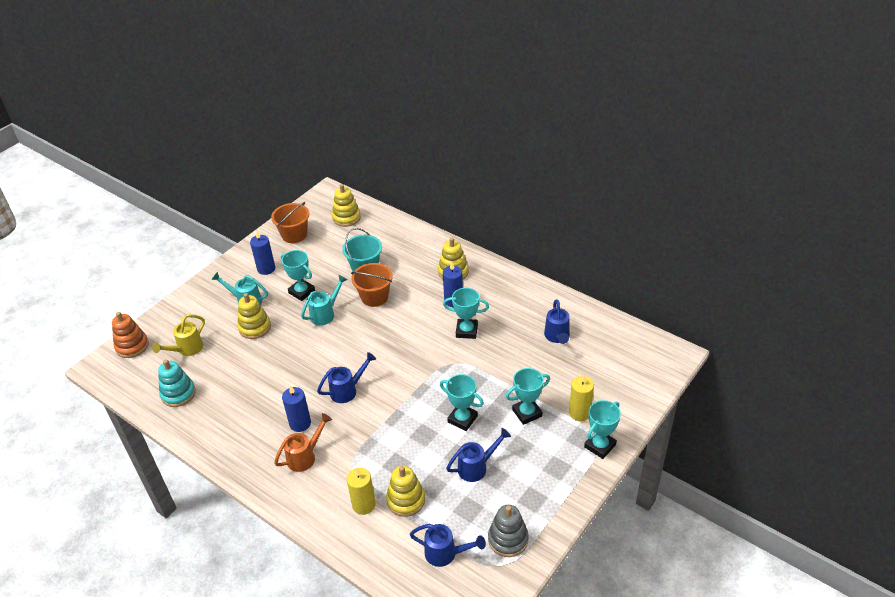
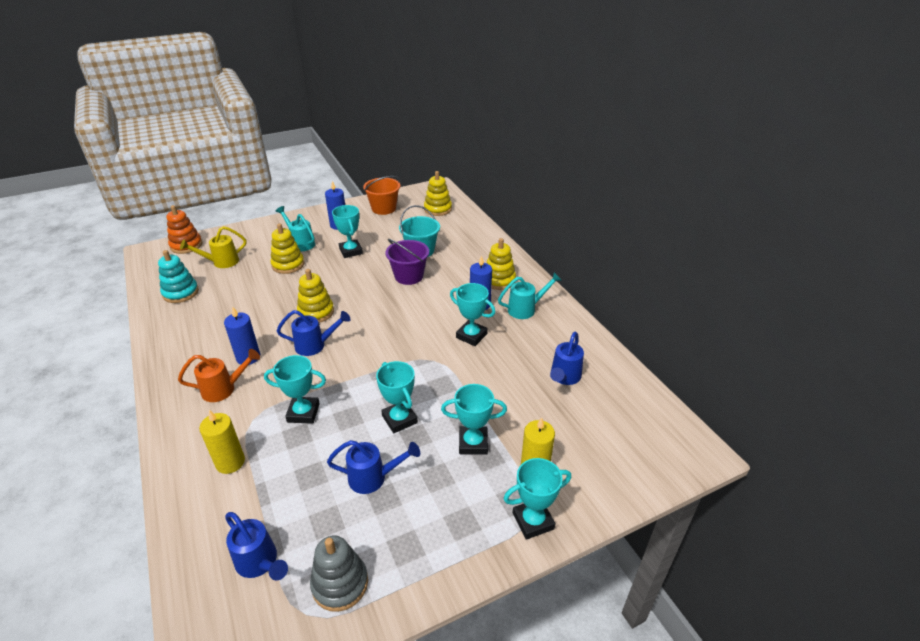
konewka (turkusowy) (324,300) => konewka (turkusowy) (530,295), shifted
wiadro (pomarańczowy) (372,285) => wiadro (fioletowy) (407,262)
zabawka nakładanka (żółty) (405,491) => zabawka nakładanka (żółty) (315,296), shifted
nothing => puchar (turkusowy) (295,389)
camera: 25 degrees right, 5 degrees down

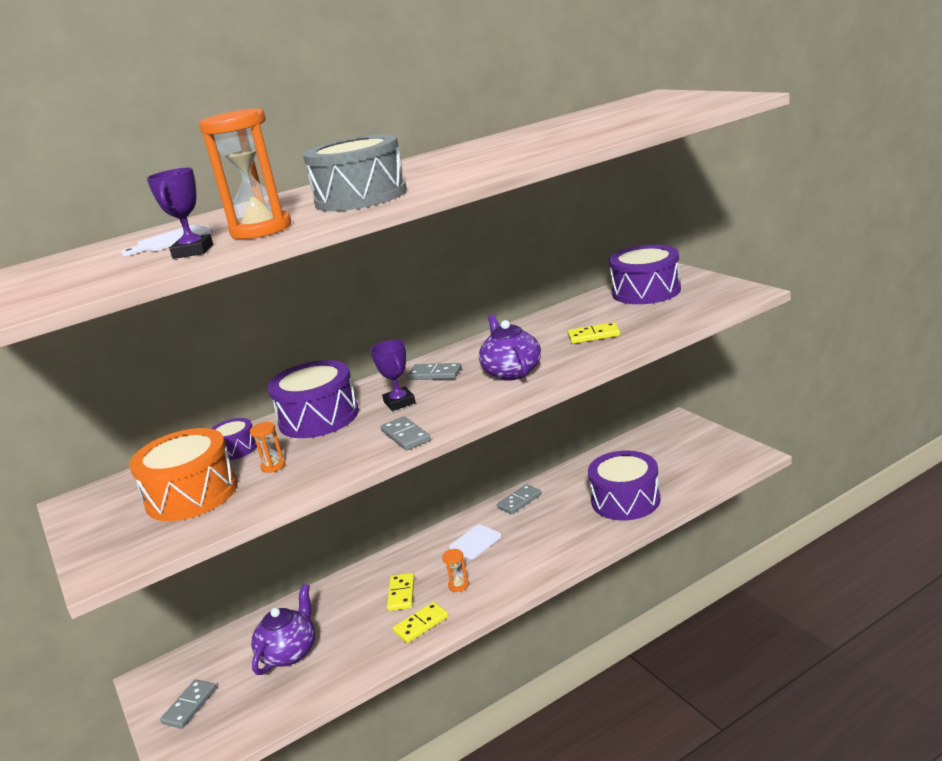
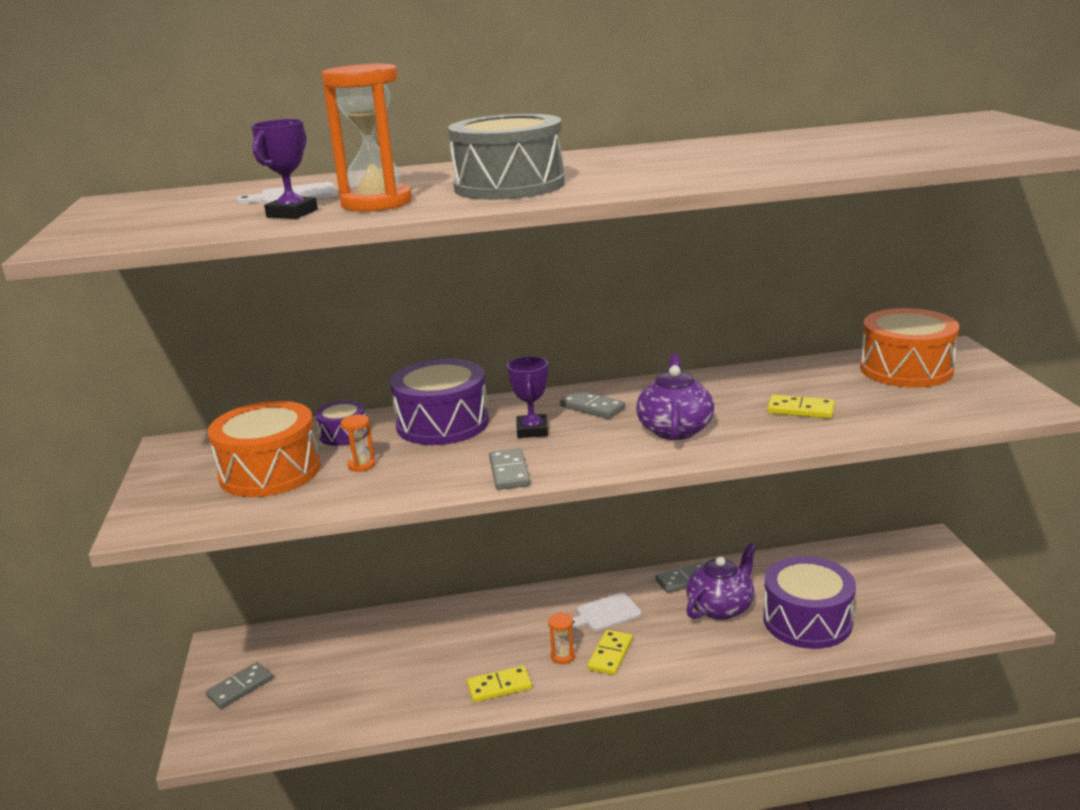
imbryk (fioletowy) (283,629) => imbryk (fioletowy) (721,581), shifted
kostka domina (żółty) (401,592) => kostka domina (żółty) (610,652), shifted
bęben (fioletowy) (645,274) => bęben (pomarańczowy) (909,348)
camera: 20 degrees right, 0 degrees up

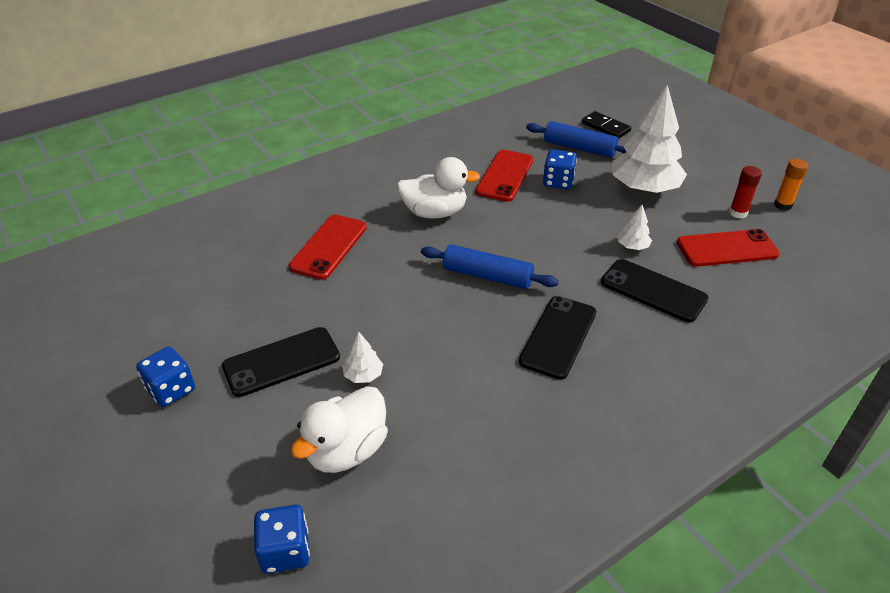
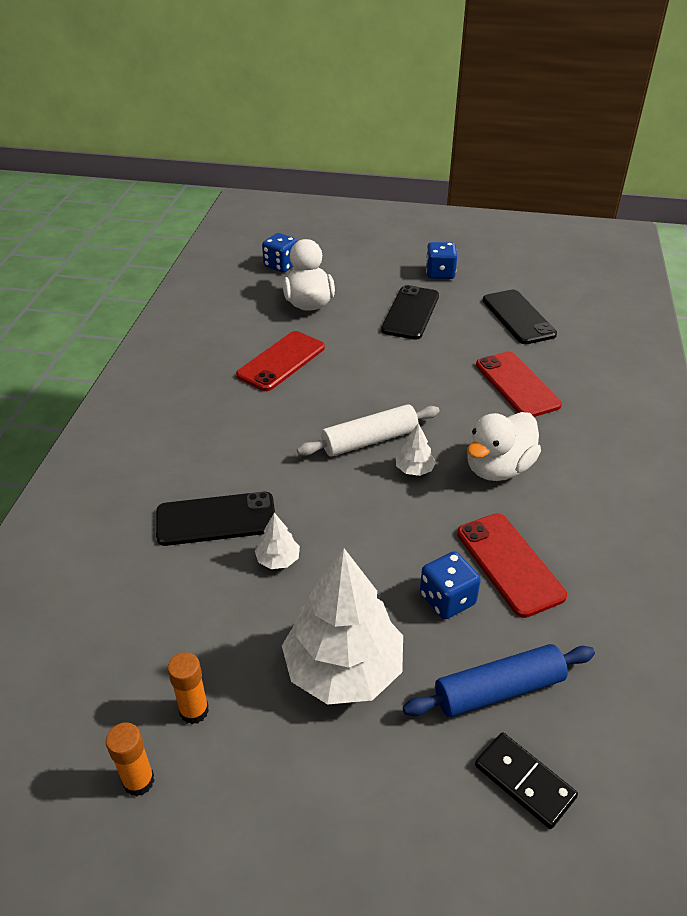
drzewko (biały) (362,357) => drzewko (biały) (416,449), shifted
wałek do ciasta (niebieski) (490,266) => wałek do ciasta (biały) (368,430)
telefon (czarny) (557,338) => telefon (czarny) (520,317), shifted
kostka domina (czarny) (606,125) => kostka domina (czarny) (526,780), 45 degrees clockwise
telefon (czerwony) (728,248) => telefon (czerwony) (280,361), shifted
klej w sztyfcie (czerwony) (745,192) => klej w sztyfcie (pomarańczowy) (188,688)
camera: 135 degrees right, 0 degrees up

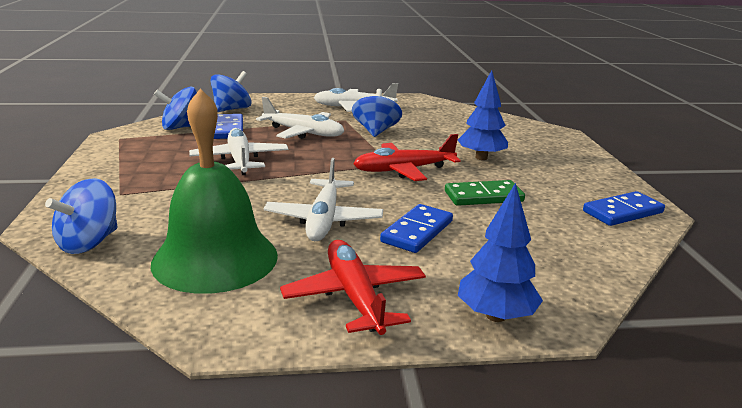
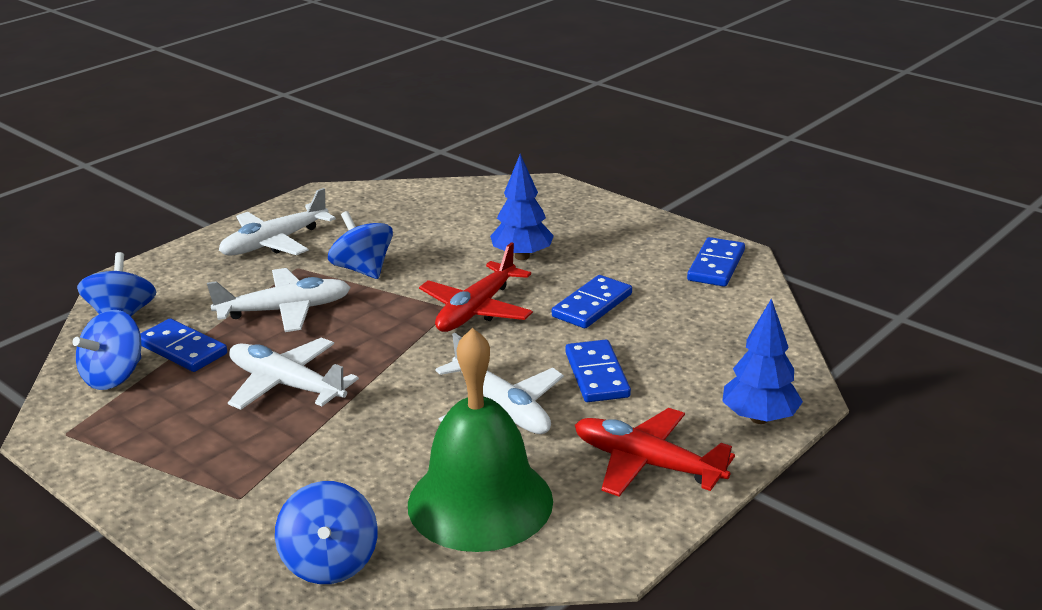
kostka domina (zielony) (485,193) => kostka domina (niebieski) (592,301)
camera: 40 degrees left, 5 degrees up

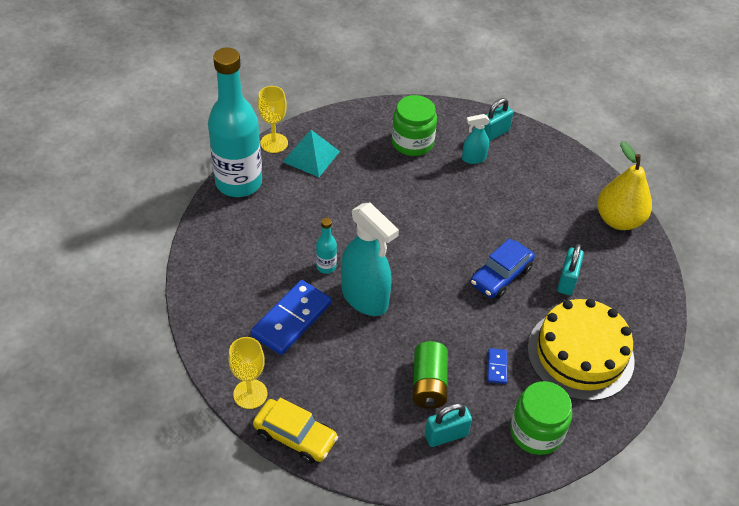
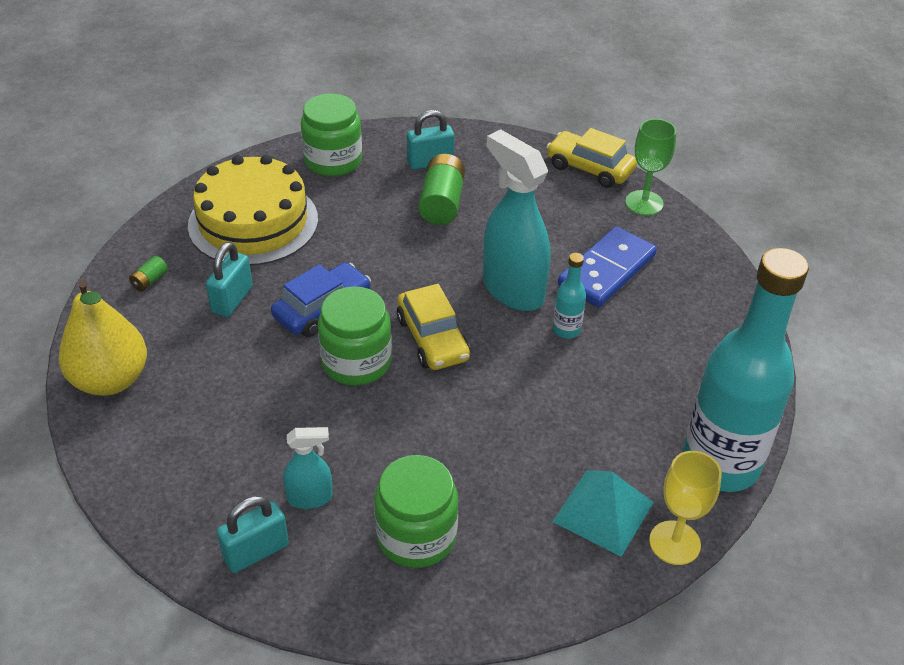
kielich (żółty) (248,373) => kielich (zielony) (651,167)
kostka domina (niebieski) (497,366) => nothing
nothing => bateria (zielony) (148,274)
nothing => słoik (zielony) (355,336)
nothing => samochód (żółty) (433,327)
camera: 175 degrees left, 5 degrees down

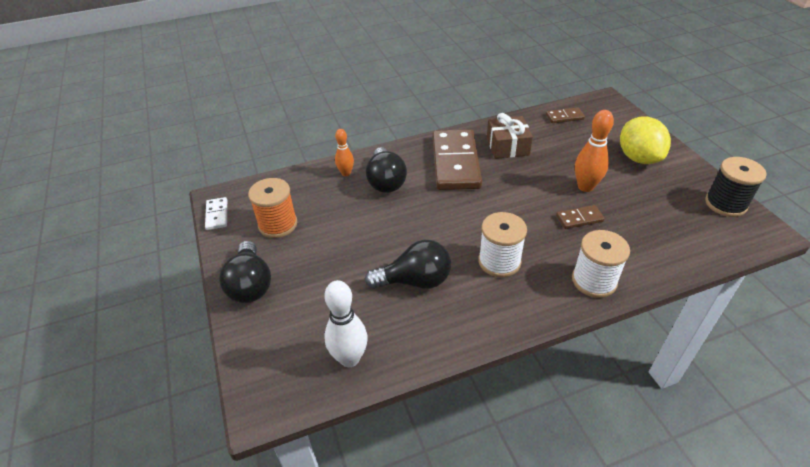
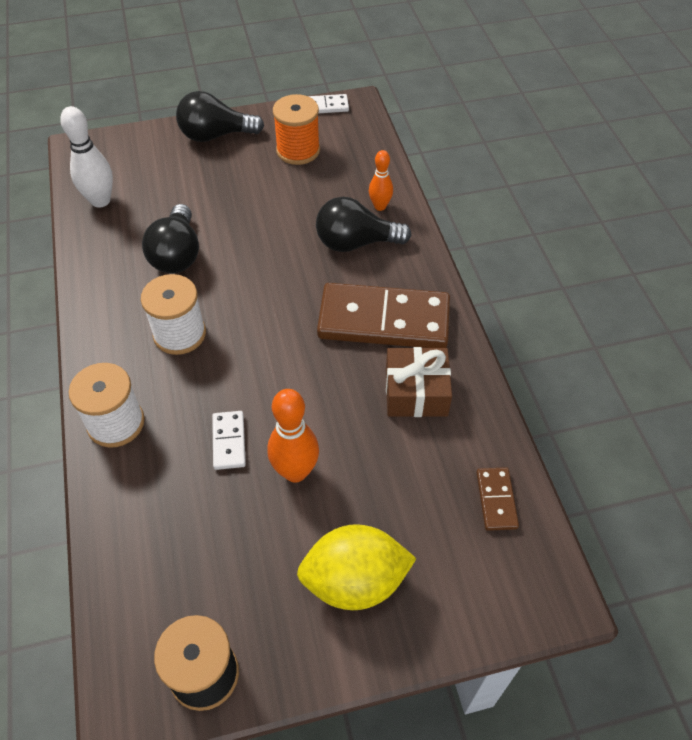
kostka domina (brązowy) (580,217) => kostka domina (biały) (229,440)
camera: 95 degrees right, 10 degrees up

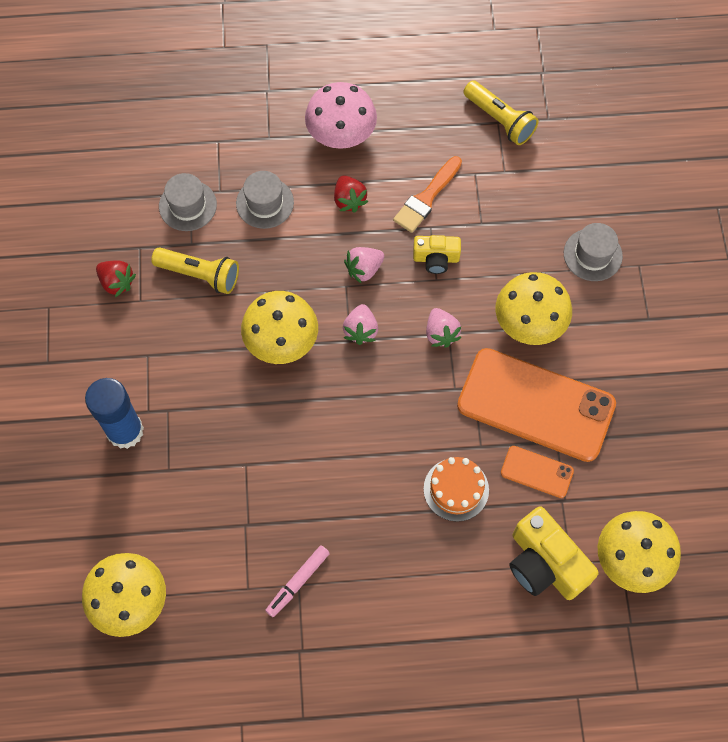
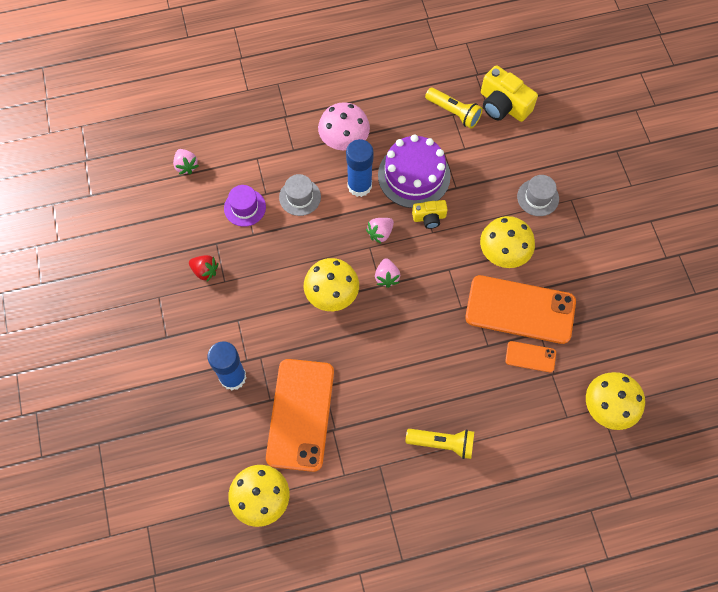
latarka (żółty) (195,270) => latarka (żółty) (440,444), shifted
kapelusz (szary) (188,202) => kapelusz (fioletowy) (245,206)
flamaster (różowy) (297,581) => nothing
truskawka (czerwony) (351,194) => klej w sztyfcie (niebieski) (360,168)
pędzel (pomarańczowy) (427,194) => tort (fioletowy) (414,171)
tort (pomarańczowy) (456,489) => nothing
truskawka (różowy) (444,328) => truskawka (różowy) (186,162), shifted
aparat fotograficzny (żółty) (554,553) => aparat fotograficzny (żółty) (509,93), shifted
nothing => telefon (pomarańczowy) (300,415)
camera: 10 degrees left, 0 degrees up

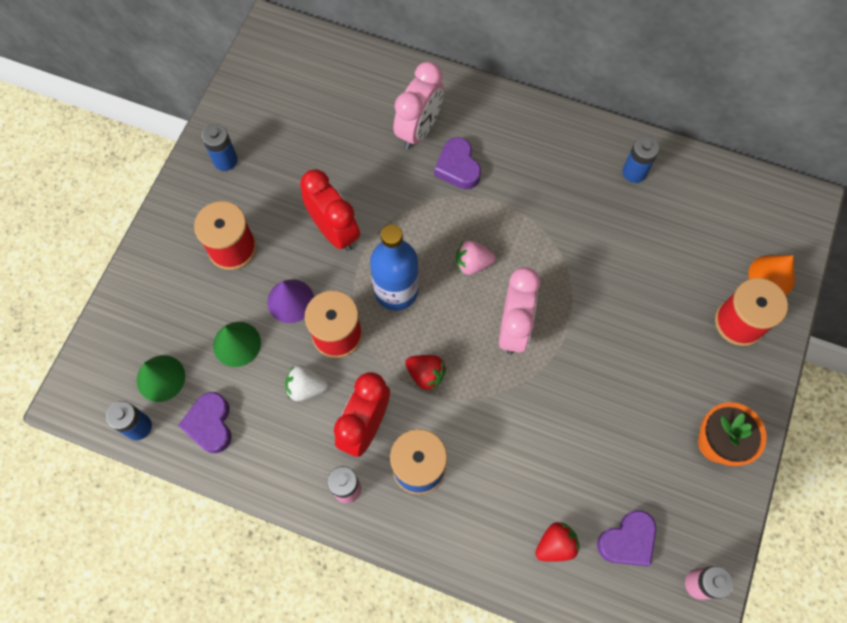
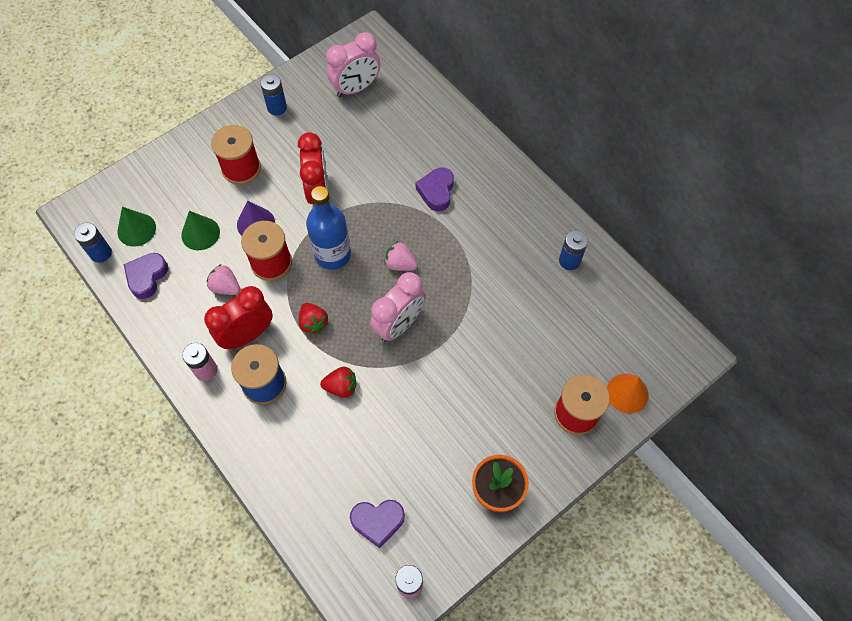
truskawka (biały) (306,383) => truskawka (różowy) (223,279)
budzik (różowy) (418,105) => budzik (różowy) (353,64), shifted
truskawka (czerwony) (557,542) => truskawka (czerwony) (338,382), shifted
camera: 30 degrees right, 5 degrees down

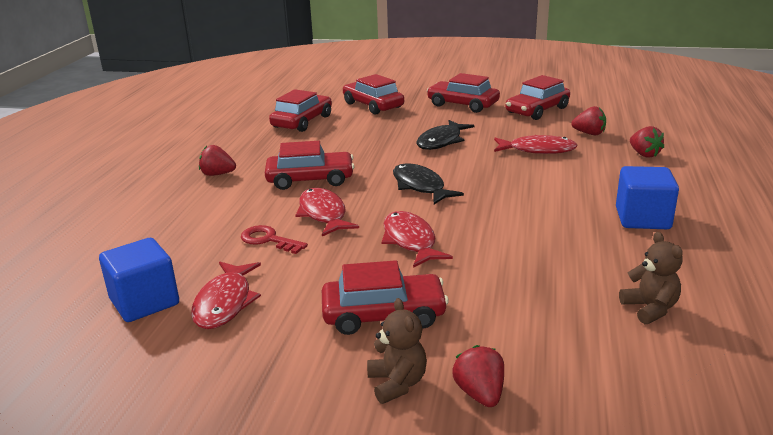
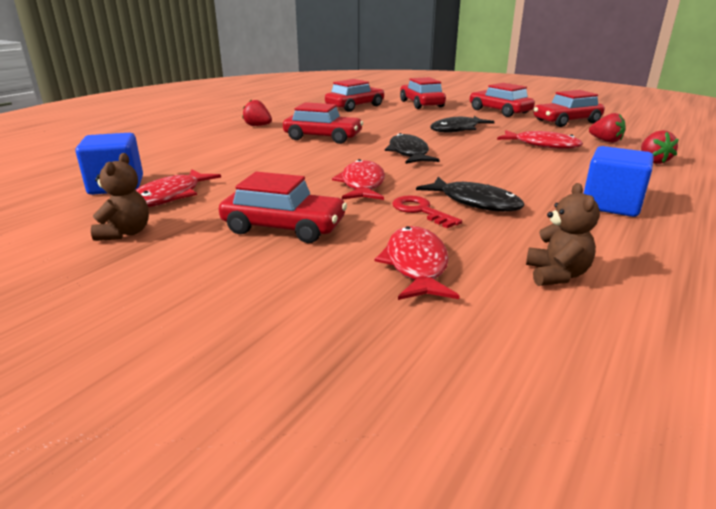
klucz (czerwony) (274,239) => klucz (czerwony) (427,211), shifted
ryba (czerwony) (327,212) => ryba (czerwony) (416,263), shifted
miś (brązowy) (397,351) => miś (brązowy) (120,197), shifted
truskawka (czerwony) (478,376) => nothing
nothing => ryba (czarny) (470,194)
camera: 20 degrees right, 0 degrees up

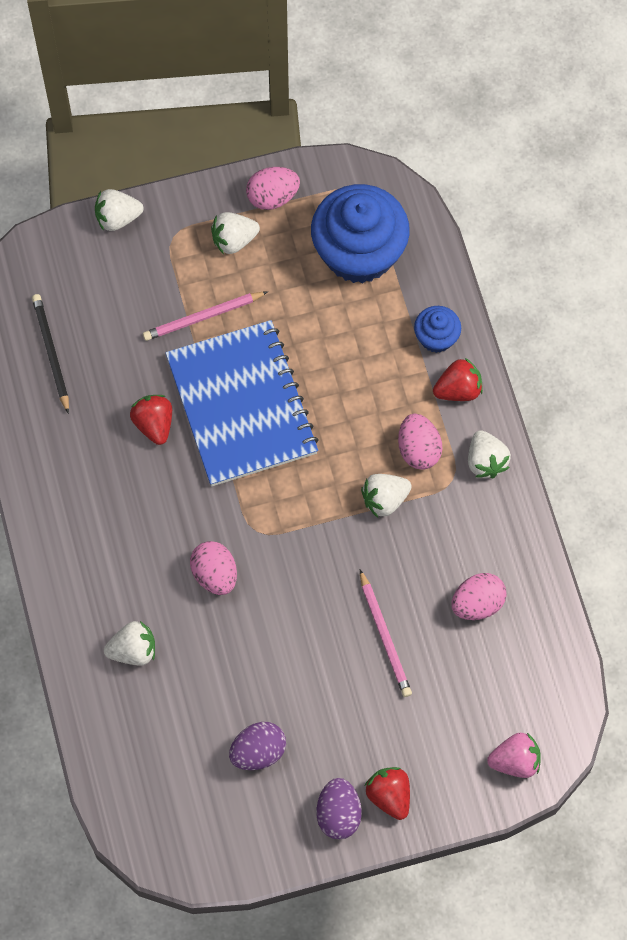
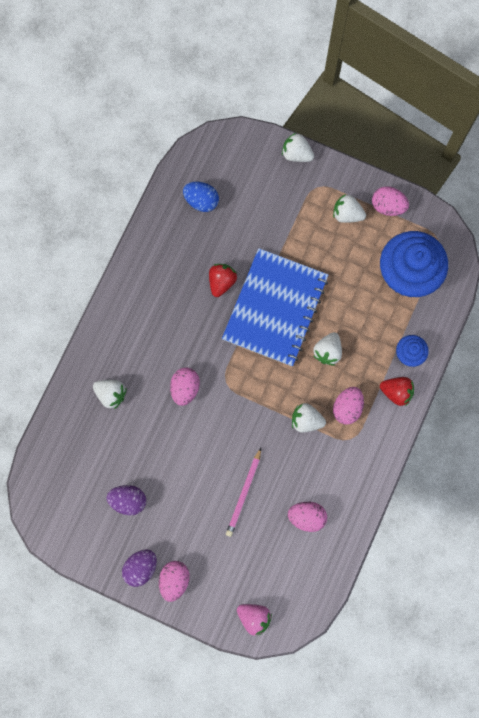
ołówek (czarny) (50,354) => jajko (niebieski) (201,197)
ołówek (różowy) (205,316) => nothing
truskawka (czerwony) (387,793) => jajko (różowy) (174,581)
truskawka (biały) (489,454) => truskawka (biały) (327,349), shifted
camera: 40 degrees right, 10 degrees up

